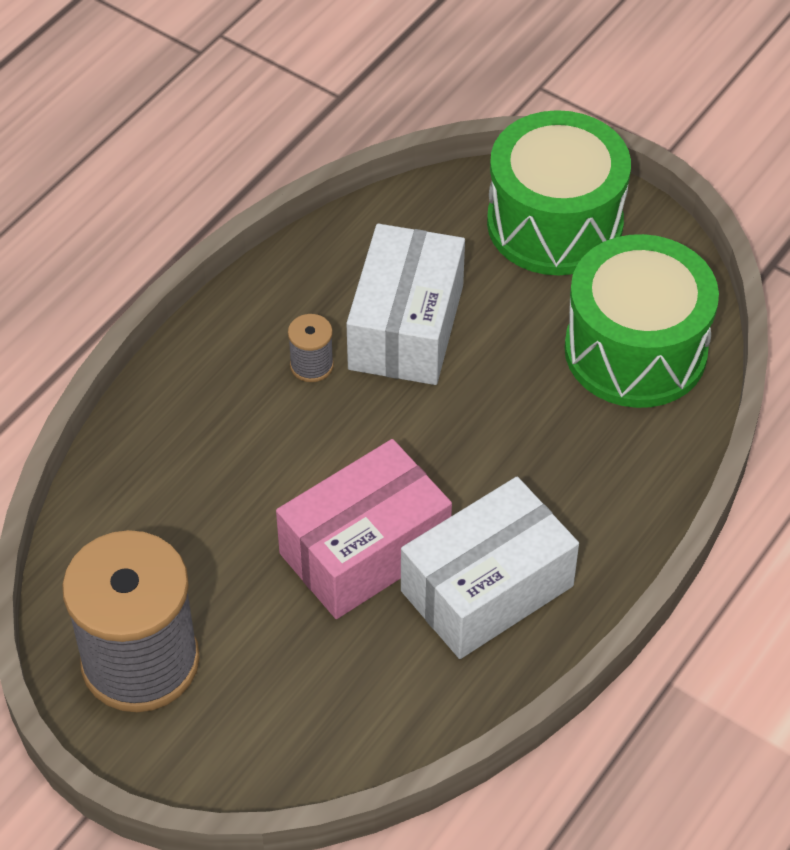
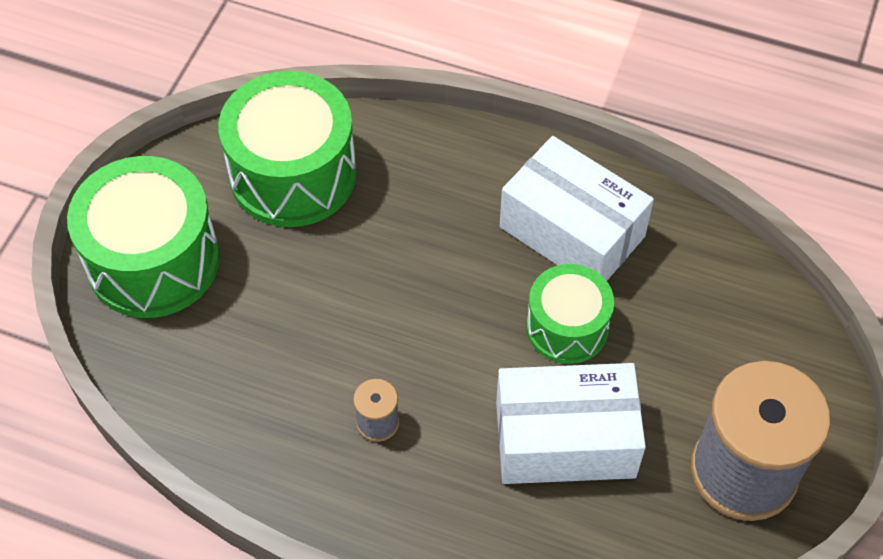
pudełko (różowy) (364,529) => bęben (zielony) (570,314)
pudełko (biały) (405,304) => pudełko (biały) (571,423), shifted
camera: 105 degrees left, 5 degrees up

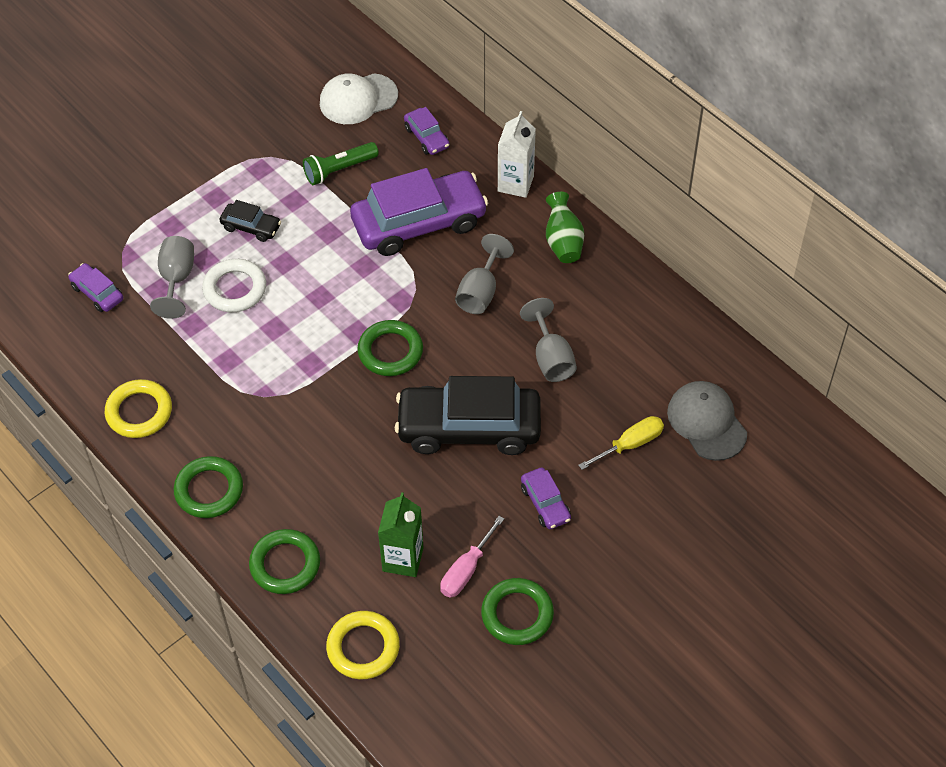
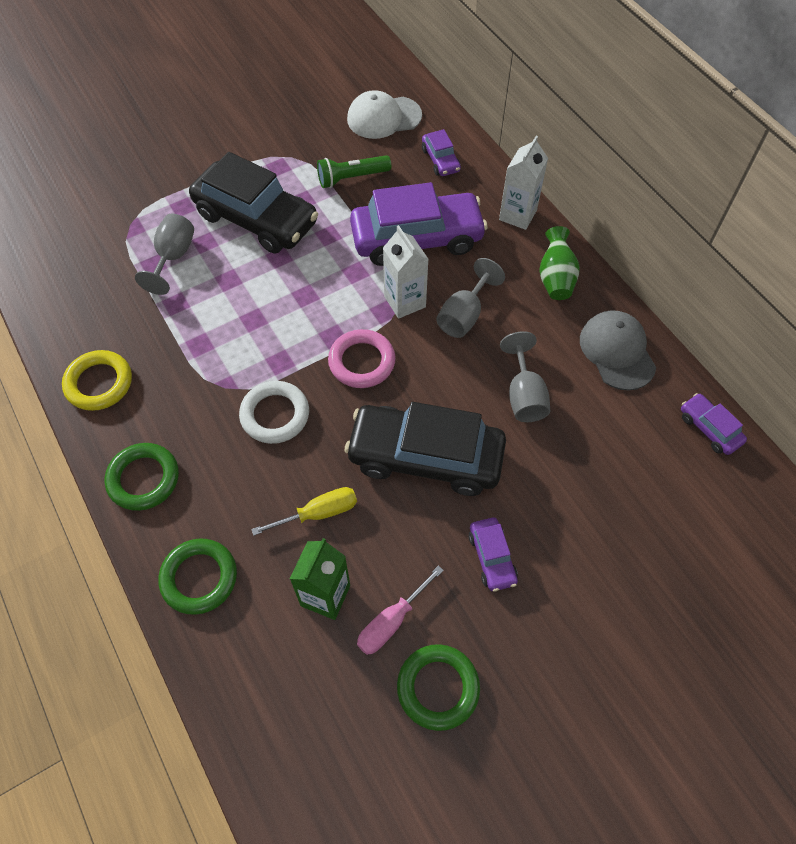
samochód (fioletowy) (95,287) => samochód (fioletowy) (714,424), shifted
pierścień (biały) (234,285) => pierścień (biały) (274,412), shifted
samochód (czarny) (250,221) => samochód (czarny) (253,202), x2.21
pierścień (żółty) (363,645) => nothing
pierścień (zielony) (390,348) => pierścień (różowy) (362,358)
śrubokręt (żółty) (621,443) => śrubokręt (żółty) (304,511), shifted
czapka (szary) (707,421) => czapka (szary) (618,350), shifted
nothing => karton mleka (biały) (406,272)
camera: 10 degrees right, 5 degrees up

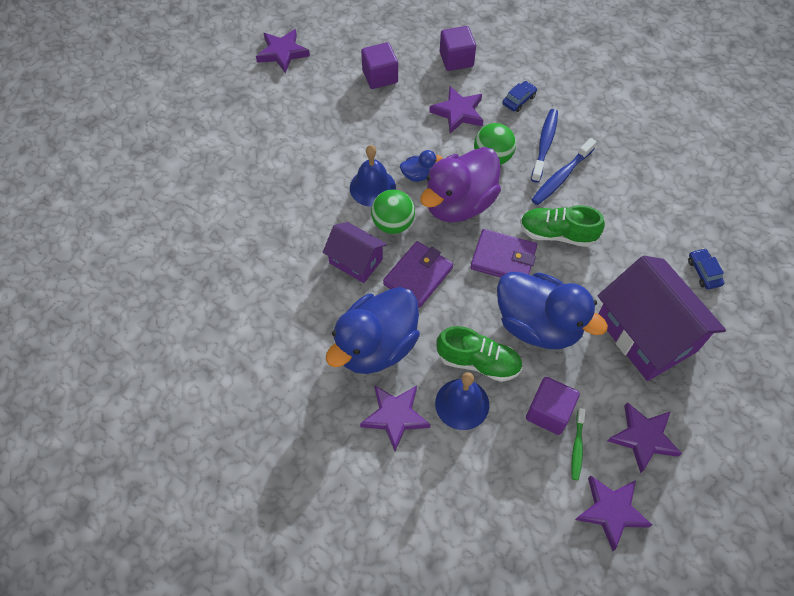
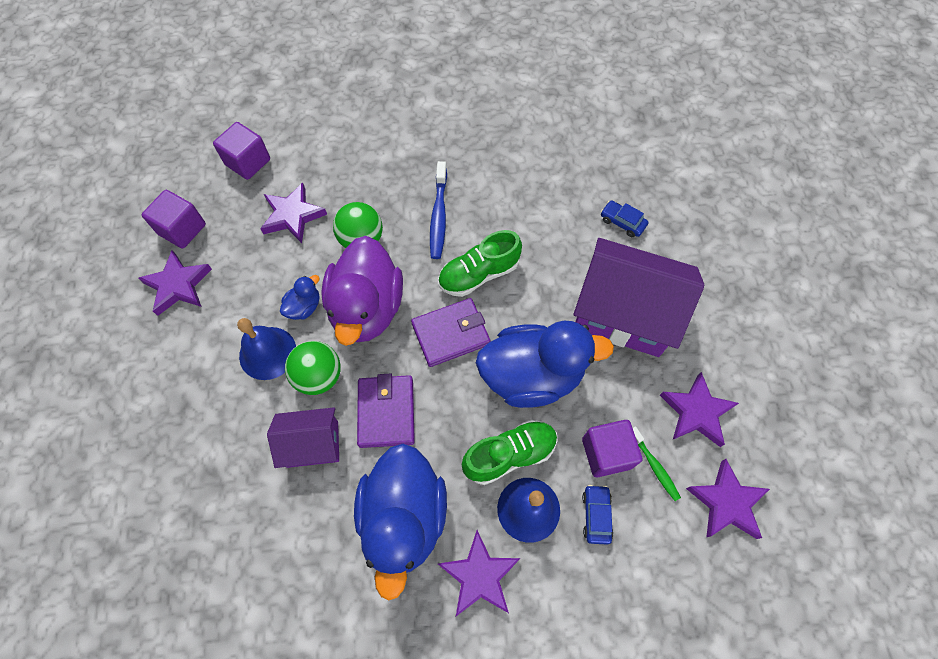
gwiazda (fioletowy) (283,51) => gwiazda (fioletowy) (175,283), shifted
samochód (niebieski) (519,96) => samochód (niebieski) (597,515), shifted
szczoteczka do zębów (niebieski) (544,146) => nothing
camera: 40 degrees left, 5 degrees up

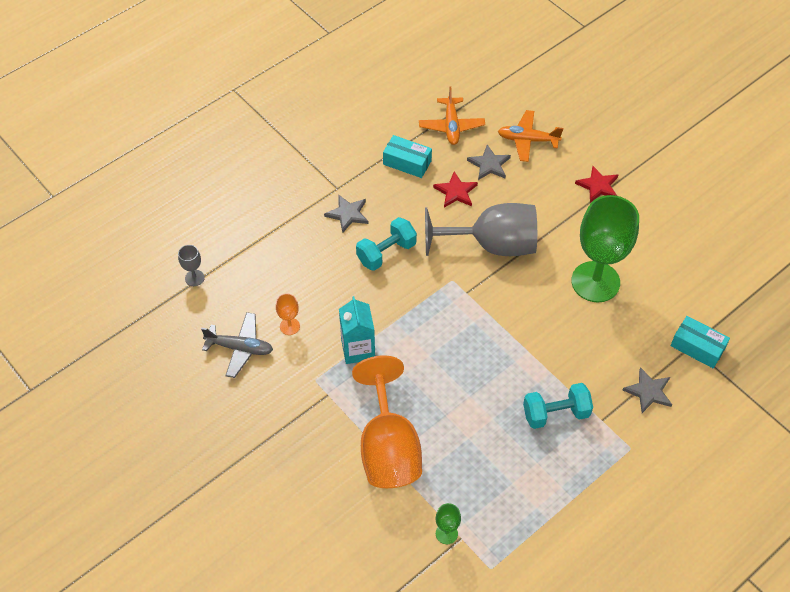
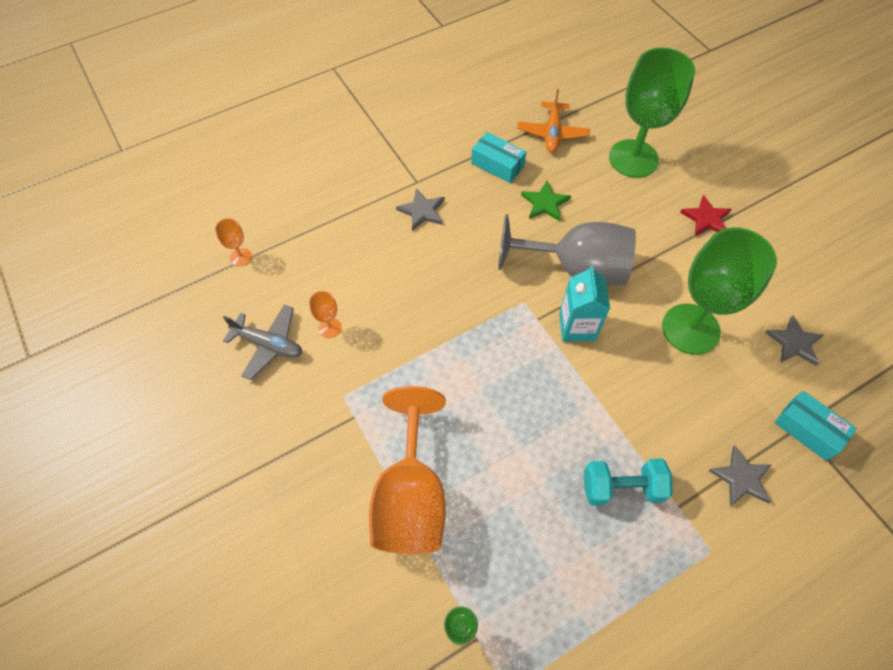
kielich (szary) (191,265) => kielich (pomarańczowy) (233,242)
karton mleka (turkusowy) (357,330) => karton mleka (turkusowy) (584,303), shifted
hantel (turkusowy) (386,244) => nothing
gwiazda (czerwony) (455,189) => gwiazda (zielony) (546,201)
gwiazda (szary) (489,162) => gwiazda (szary) (794,340), shifted
samolot (pomarańczowy) (530,136) => kielich (zielony) (652,113)
camera: 10 degrees right, 5 degrees up

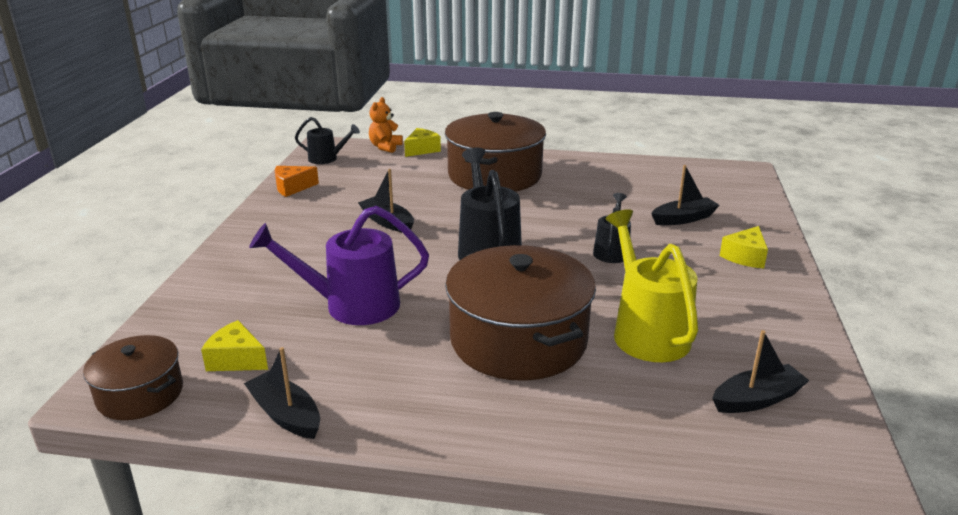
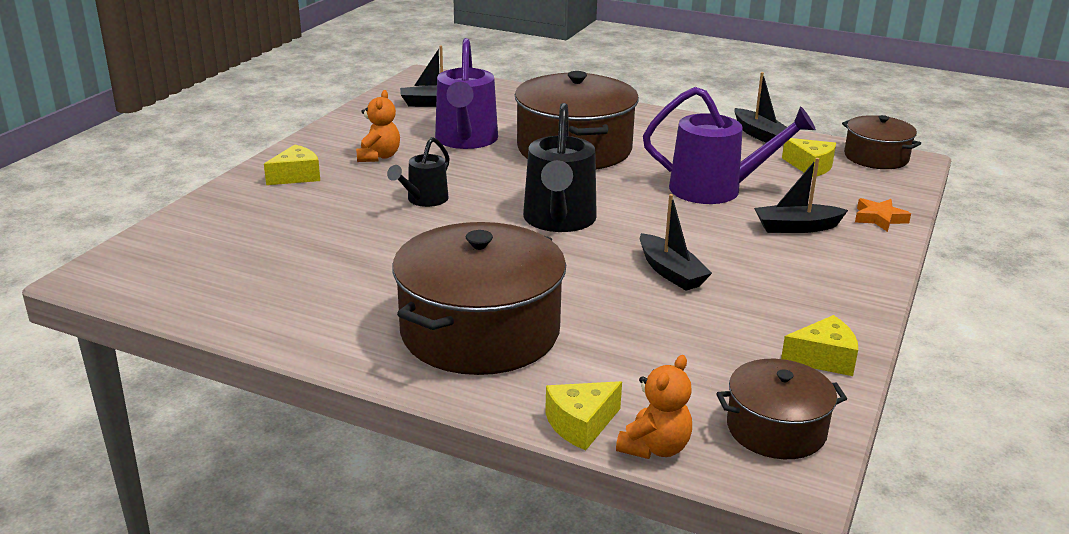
ser (pomarańczowy) (297,181) => ser (żółty) (819,345)
konewka (czarny) (327,140) => garnek (brązowy) (781,409)
konewka (żółty) (652,285) => konewka (fioletowy) (466,93)
łódka (czarny) (685,195) => łódka (czarny) (801,195), shifted
nothing => miś (pomarańczowy) (378,126)
nothing => gwiazda (pomarańczowy) (883,215)
camera: 165 degrees left, 0 degrees up

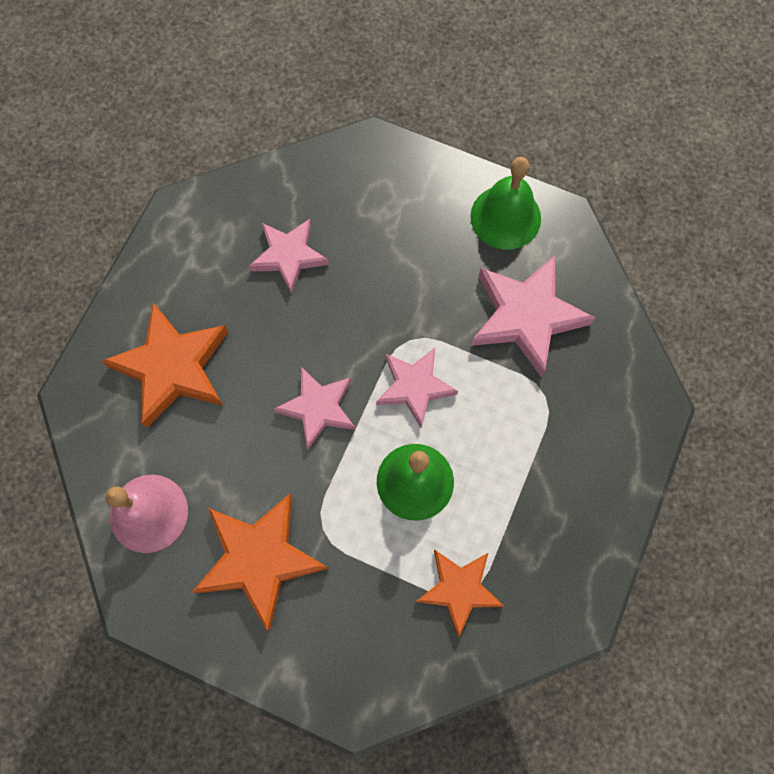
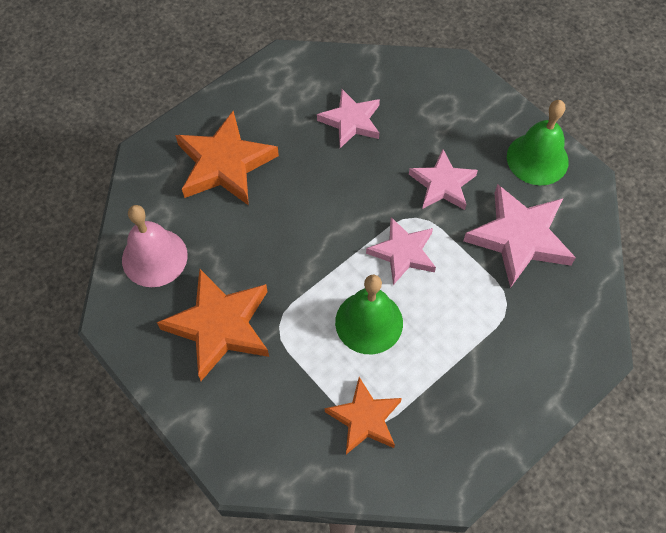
gwiazda (różowy) (314,408) => gwiazda (różowy) (443,179), shifted
camera: 25 degrees right, 10 degrees down

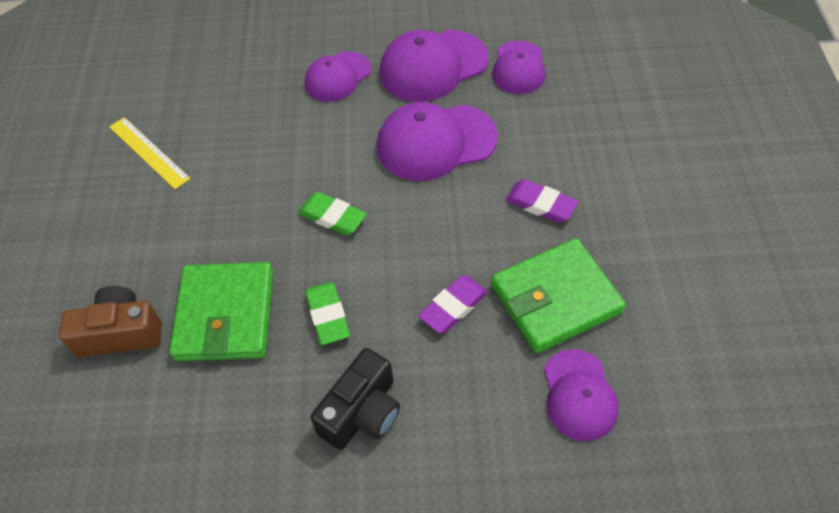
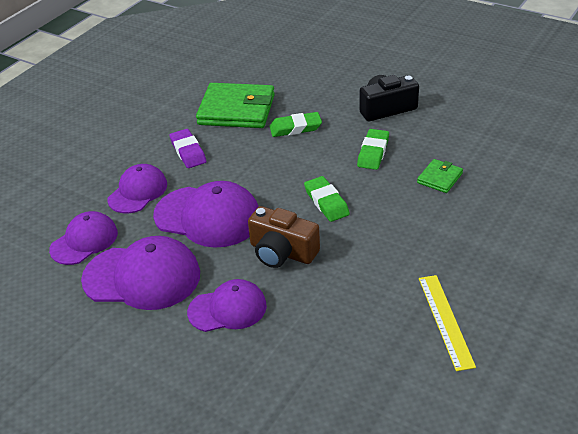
aparat fotograficzny (brązowy) (110,321) => aparat fotograficzny (brązowy) (284,237), shifted
portfel (zielony) (221,311) => portfel (zielony) (440,176), x0.48
gumka do mazania (fioletowy) (453,304) => gumka do mazania (zielony) (295,124)
czapka (fioletowy) (581,395) => czapka (fioletowy) (137,188), shifted
camera: 145 degrees left, 15 degrees down

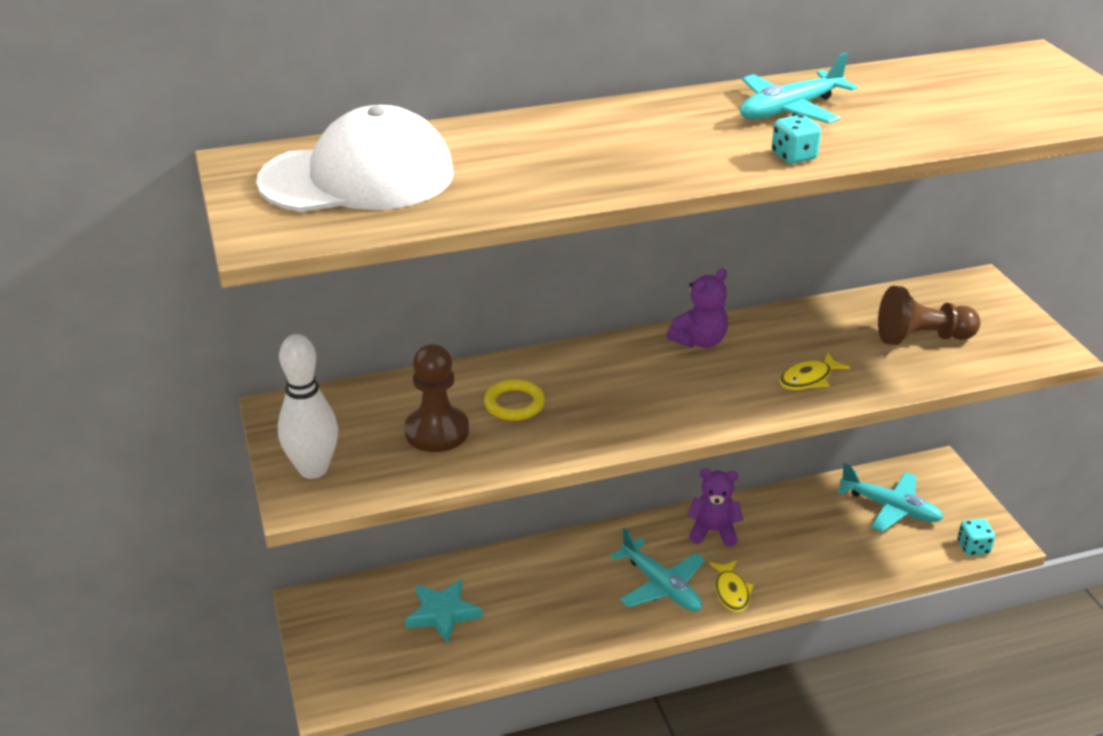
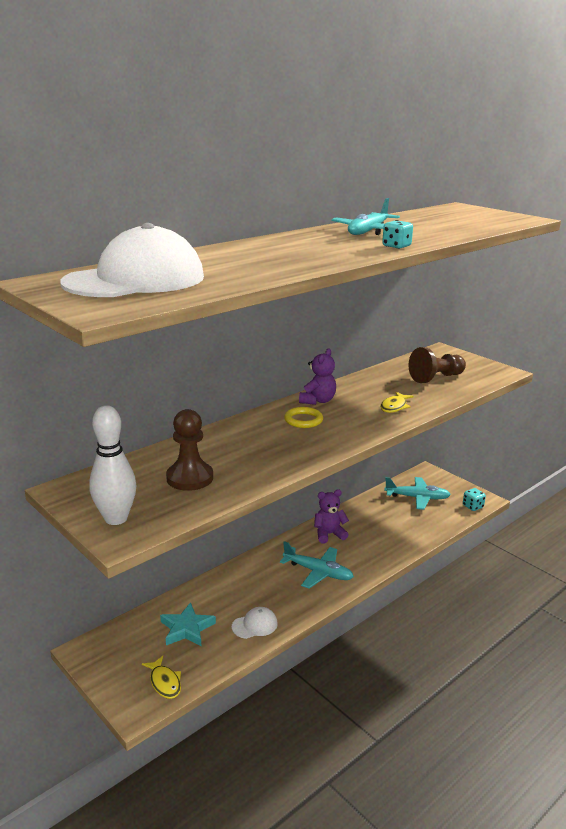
pierścień (żółty) (514,400) => pierścień (żółty) (303,417), shifted
ryba (żółty) (731,586) => ryba (żółty) (161,677), shifted
nothing => czapka (biały) (255,623)
camera: 25 degrees left, 10 degrees down

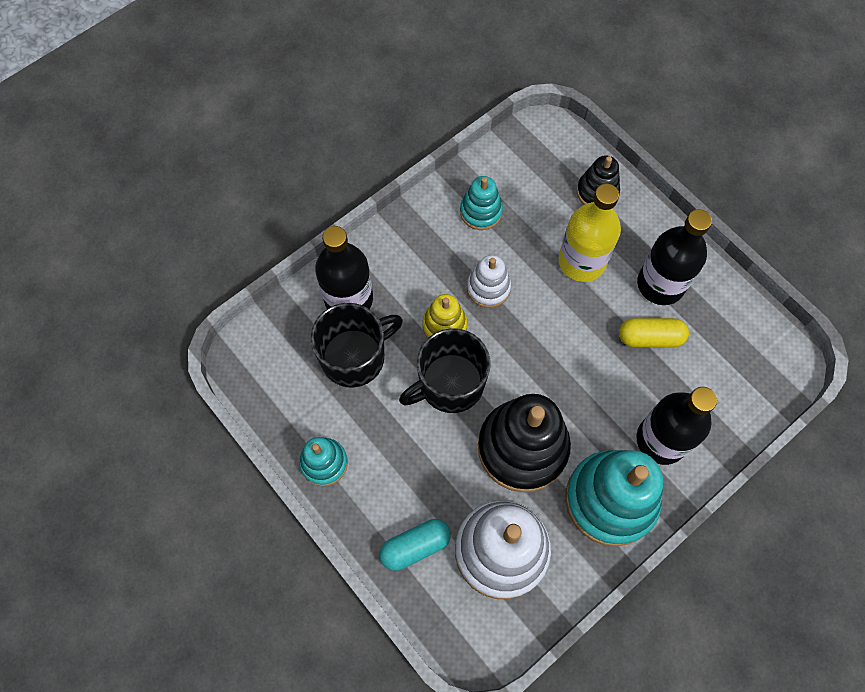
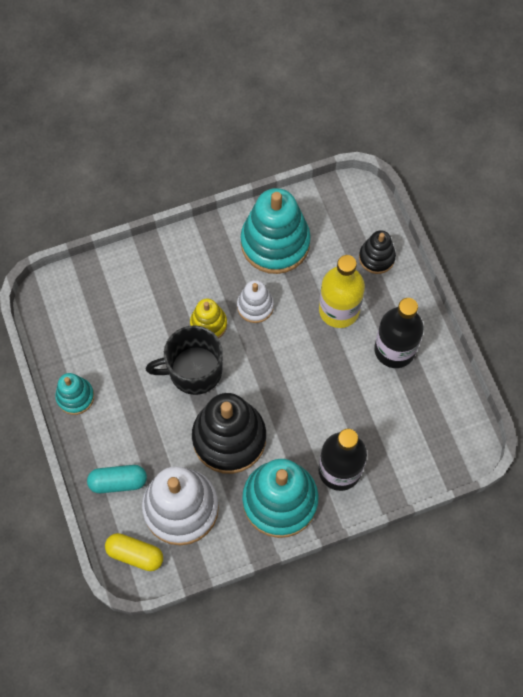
kubek (czarny) (356,345) => nothing
butelka (czarny) (344,267) => nothing
zabawka nakładanka (turkusowy) (481,203) => zabawka nakładanka (turkusowy) (276,231), x1.92
kapsułka (żółty) (654,332) => kapsułka (żółty) (134,552), shifted
camera: 20 degrees right, 0 degrees up

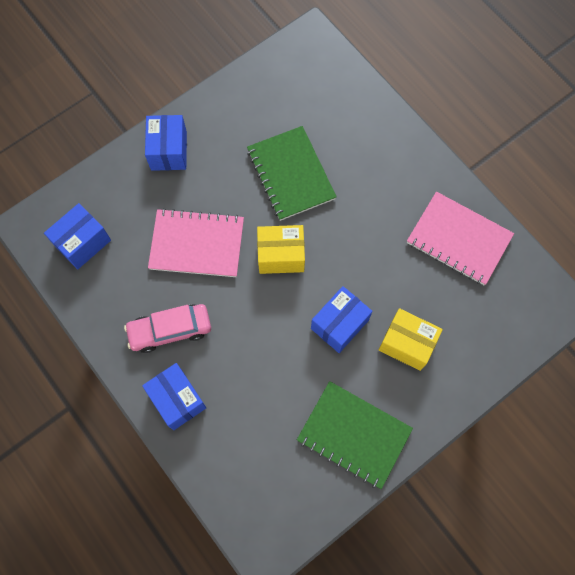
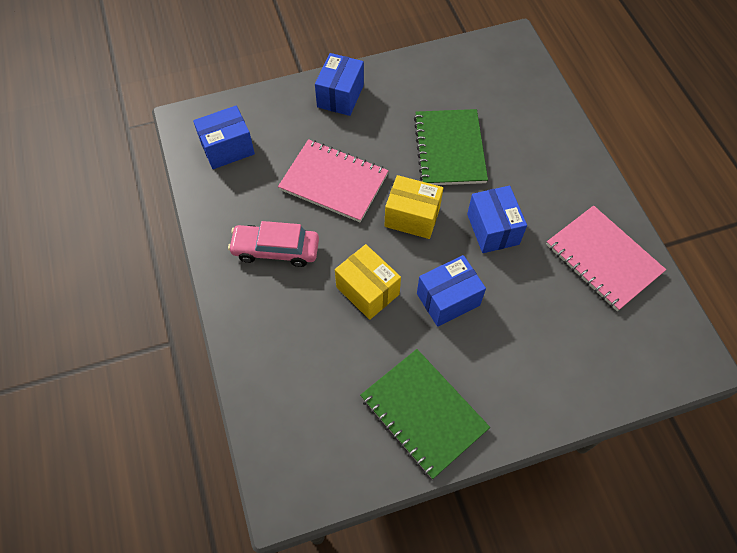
pudełko (niebieski) (174,396) => pudełko (niebieski) (497,219), shifted
pudełko (żółty) (411,339) => pudełko (żółty) (368,282), shifted
camera: 20 degrees right, 10 degrees down

